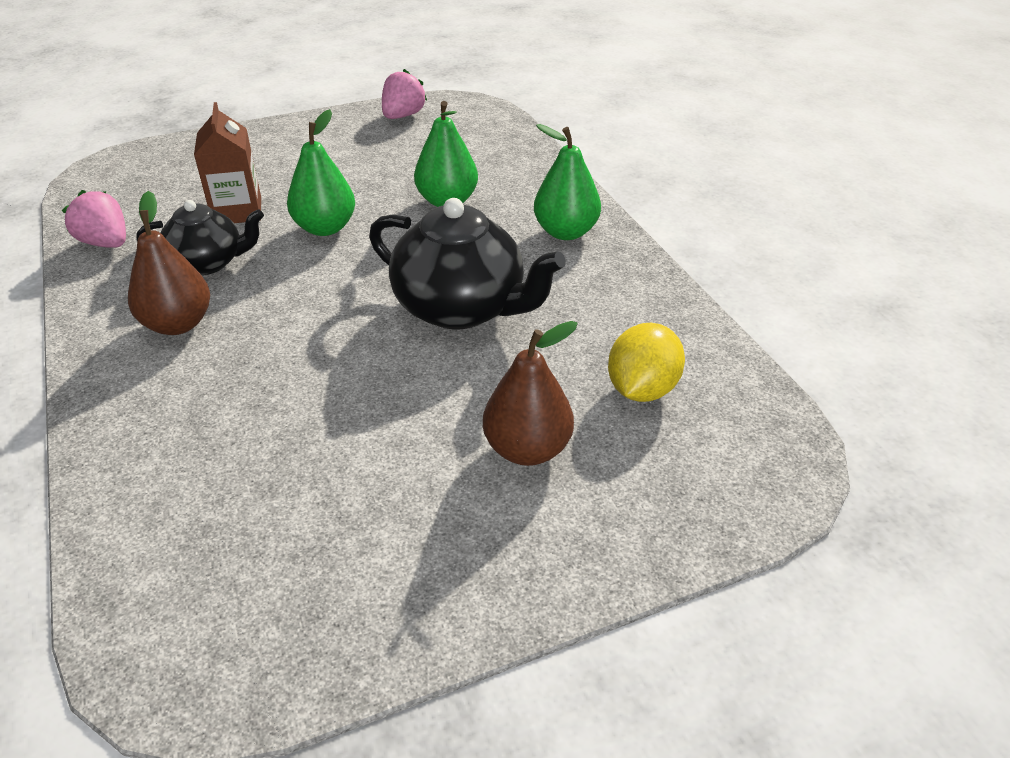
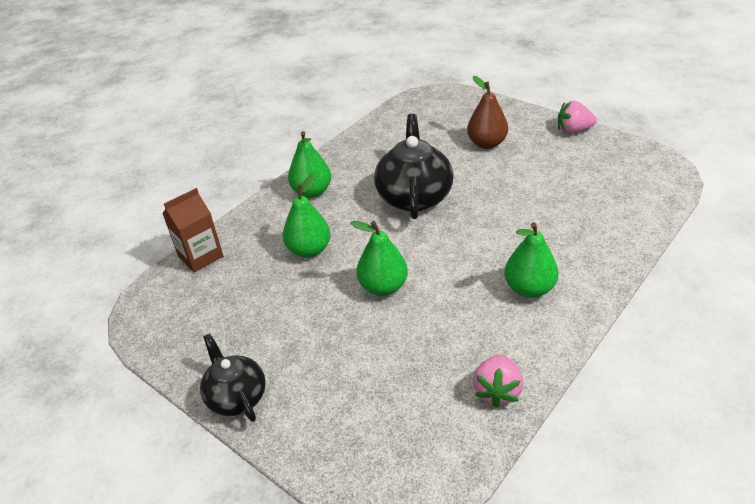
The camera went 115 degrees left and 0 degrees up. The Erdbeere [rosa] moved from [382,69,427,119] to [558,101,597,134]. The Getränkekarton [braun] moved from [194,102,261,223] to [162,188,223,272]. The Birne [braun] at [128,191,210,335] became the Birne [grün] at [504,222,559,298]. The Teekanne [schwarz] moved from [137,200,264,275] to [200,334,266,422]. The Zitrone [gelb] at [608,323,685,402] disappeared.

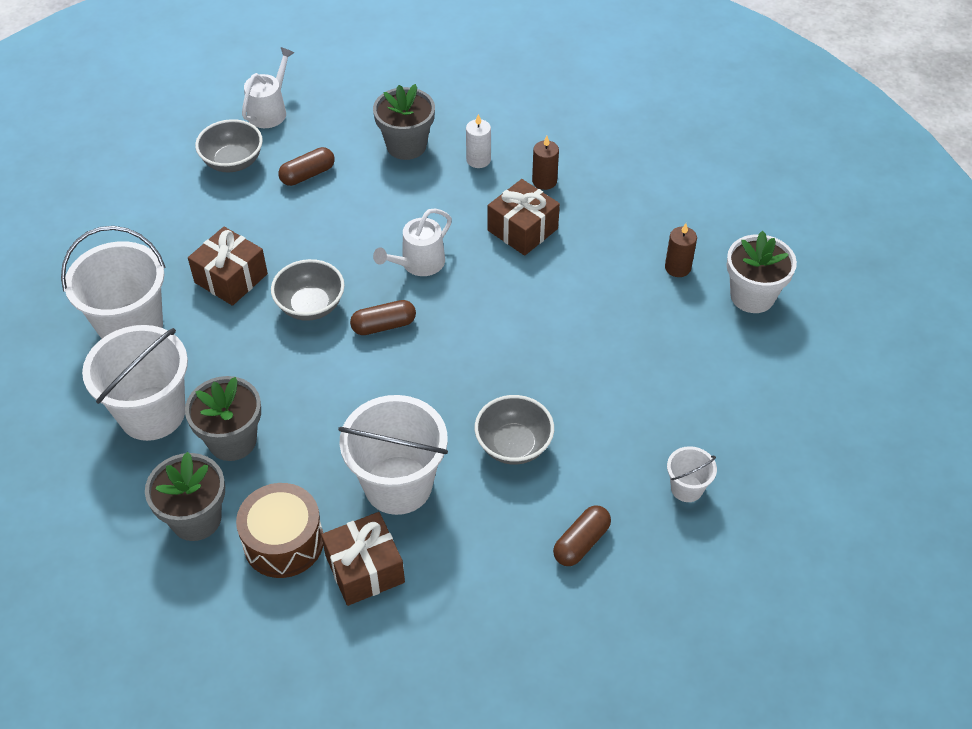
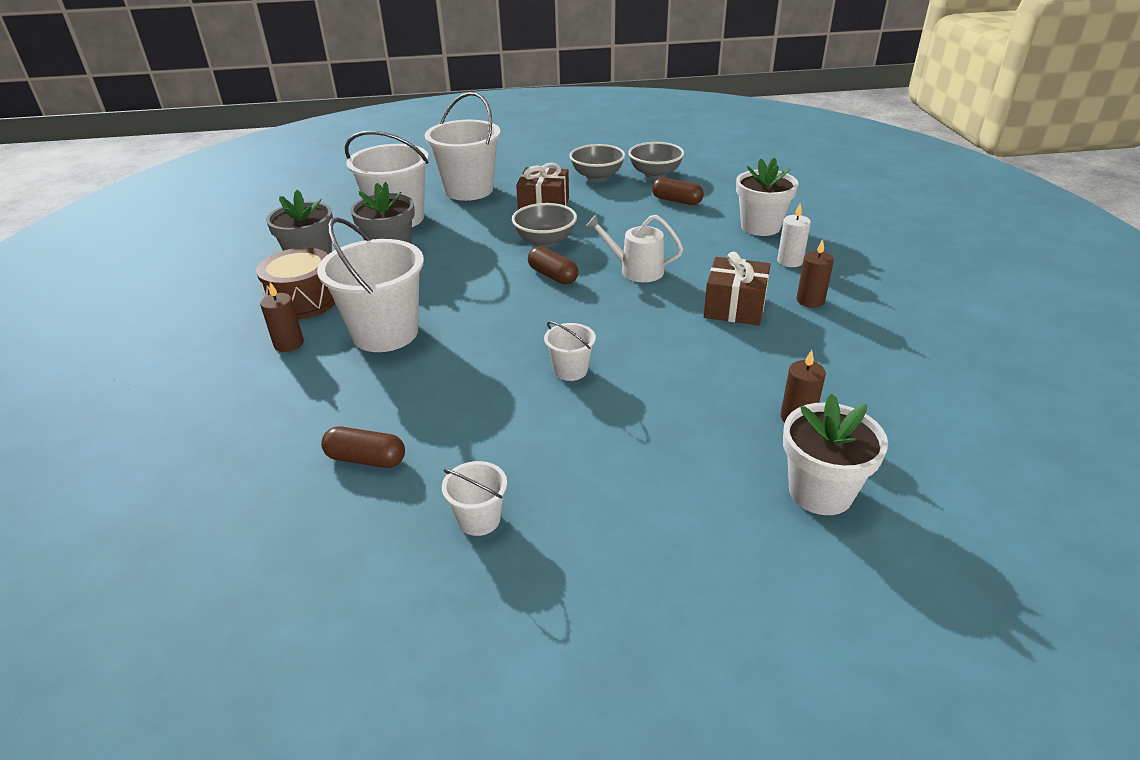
The camera went 65 degrees right and 15 degrees down. The Gießkanne [weiß] at [242,47,295,128] disappeared. The Blumentopf [grau] at [373,84,435,160] became the Blumentopf [weiß] at [736,157,798,236]. The Schüssel [grau] moved from [475,395,554,465] to [569,144,625,181]. The Geschenk [braun] at [321,512,405,606] was replaced by the Kerze [braun] at [260,282,304,352]. The Eimer [weiß] at [544,321,596,381] appeared.

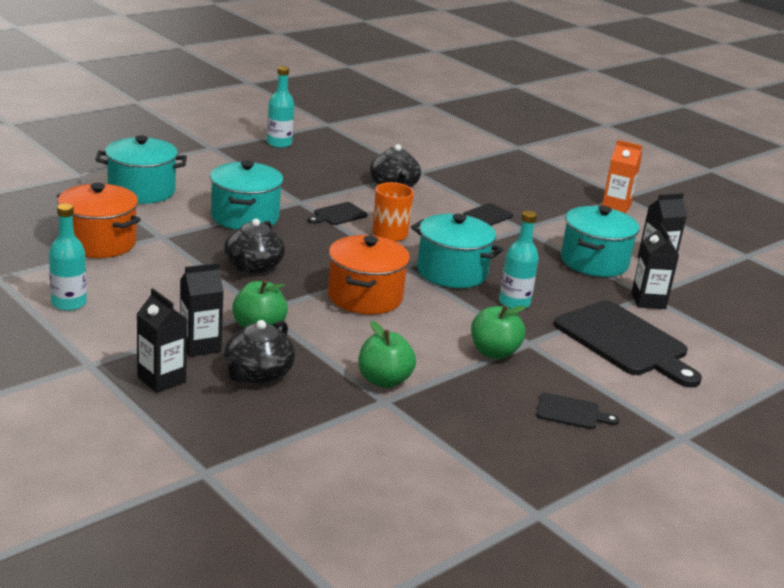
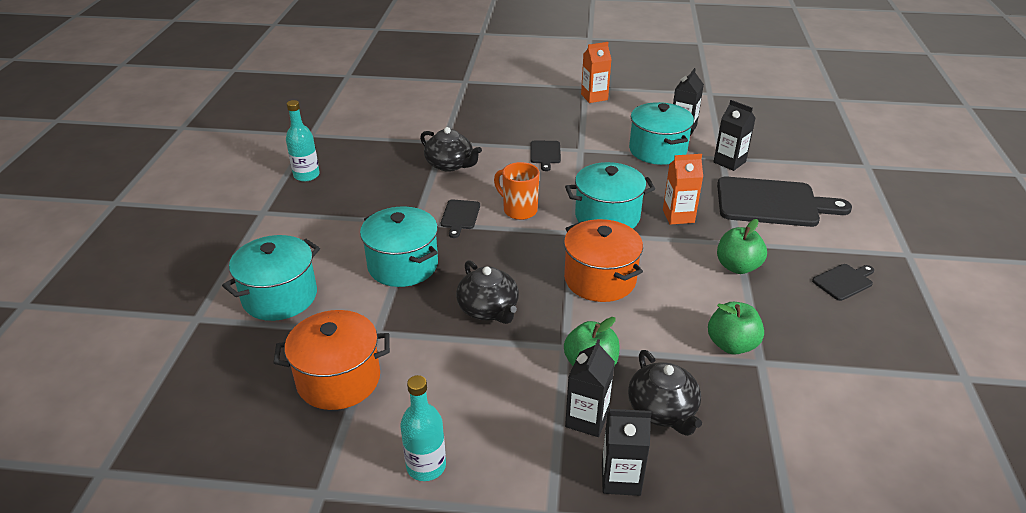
The camera went 40 degrees left and 10 degrees up. The Flasche [türkis] at [499,211,539,309] was replaced by the Getränkekarton [orange] at [663,154,703,225].

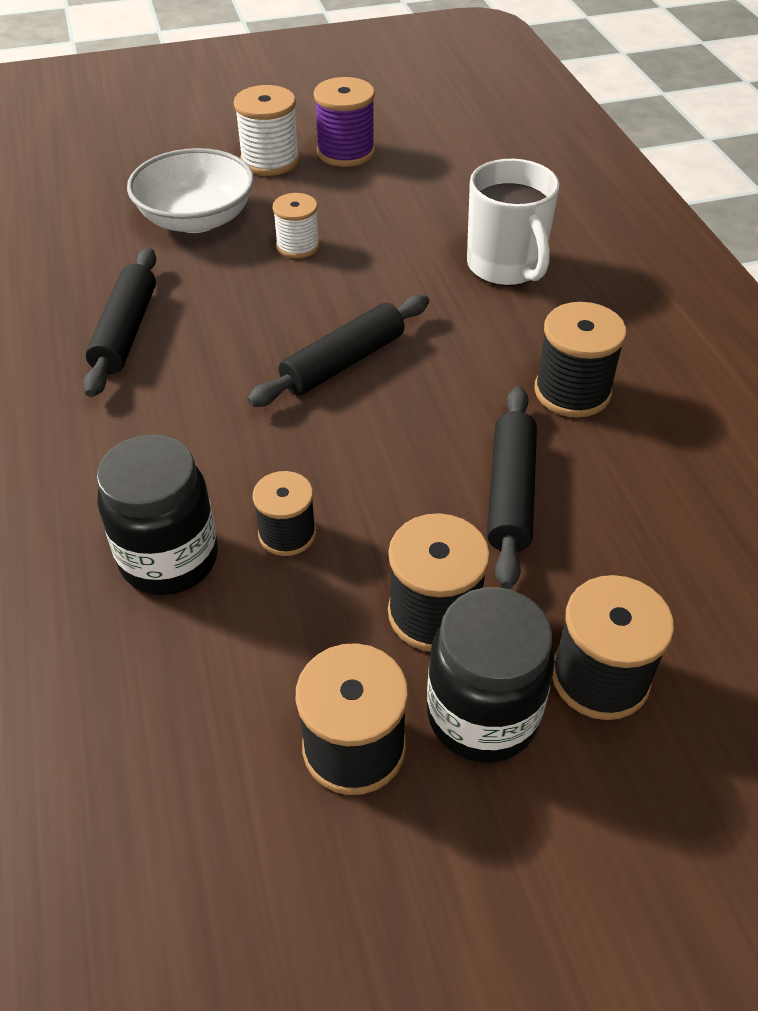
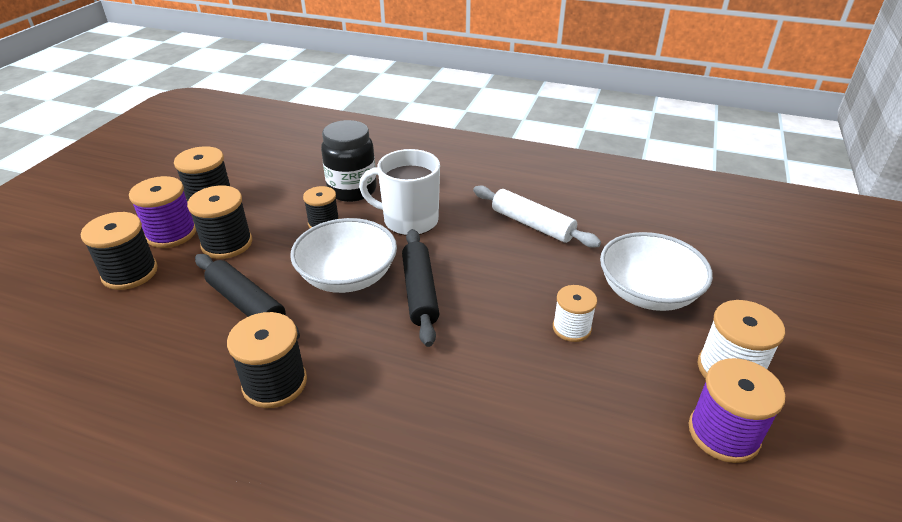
The camera went 125 degrees right and 10 degrees down. The Tasse [weiß] moved from [467,159,559,286] to [359,149,440,236]. The Nudelholz [schwarz] at [83,248,156,397] became the Nudelholz [weiß] at [473,186,601,248]. The Einmachglas [schwarz] at [427,587,555,763] was replaced by the Garnrolle [lila] at [129,176,196,248]. The Schüssel [weiß] at [290,218,397,293] appeared.

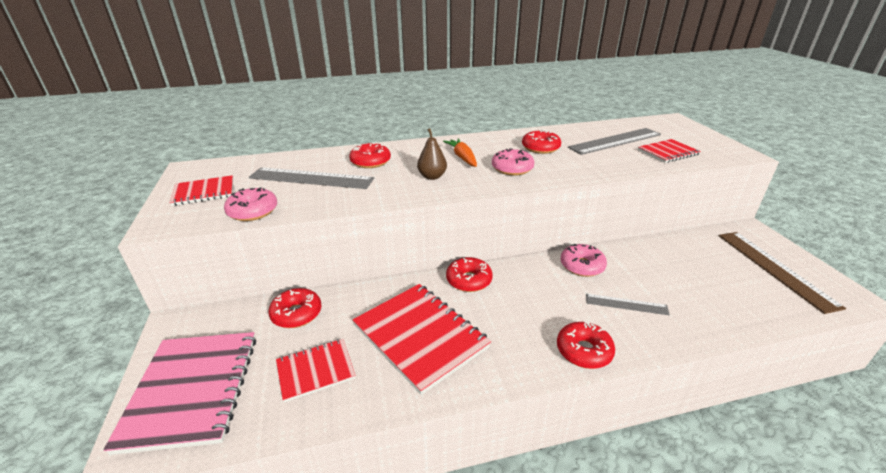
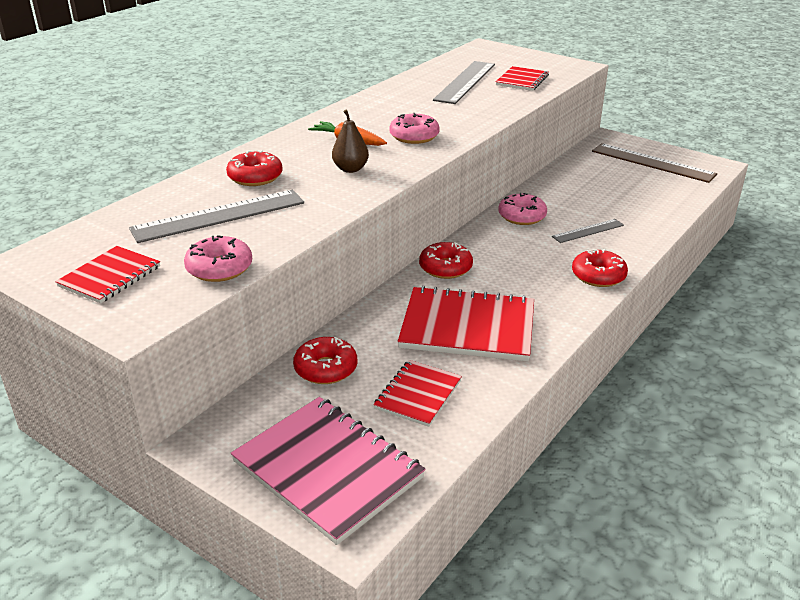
The camera went 40 degrees left and 0 degrees up. The Donut [rot] at [522,130,561,154] disappeared.

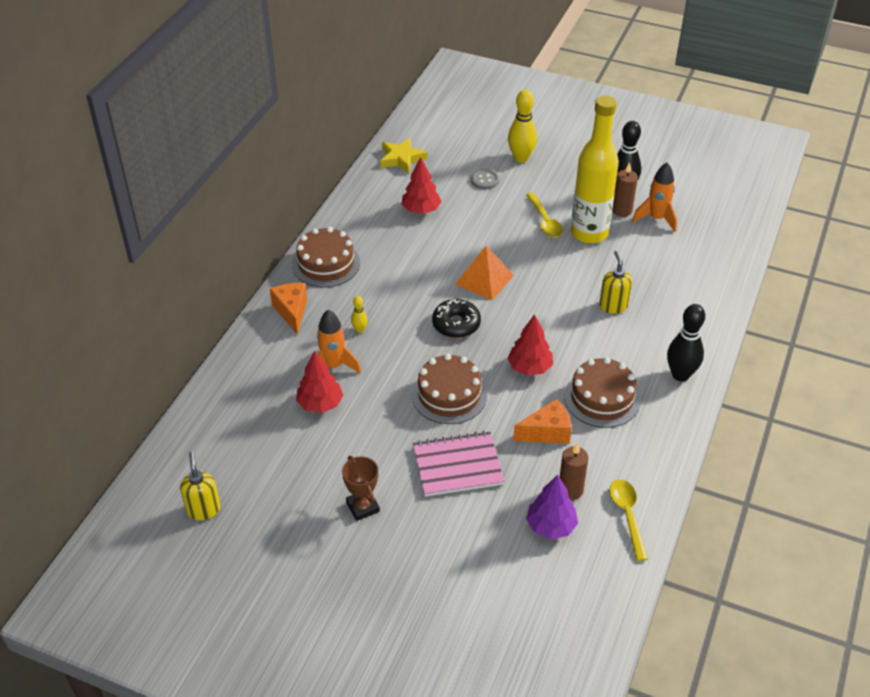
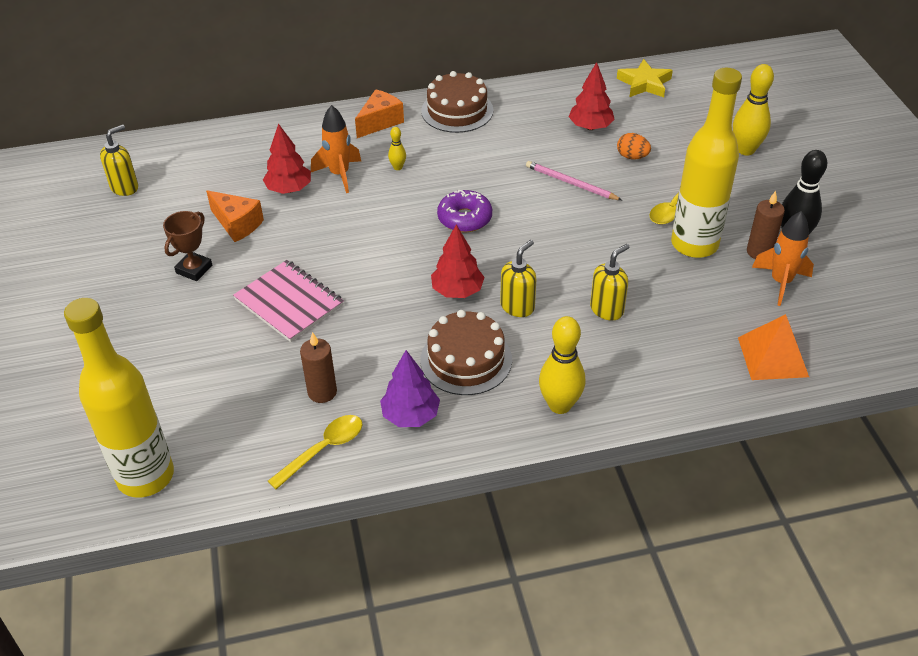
The camera went 55 degrees right and 0 degrees up. The Knopf [grau] at [471,169,499,189] disappeared. The Pyramide [orange] moved from [456,246,514,300] to [738,314,809,380]. The Donut [schwarz] at [432,299,481,338] became the Donut [lila] at [437,190,492,232]. The Bowlingkegel [schwarz] at [667,304,705,382] became the Bowlingkegel [gelb] at [539,316,585,414]. The Kuchen [braun] at [412,354,487,424] disappeared. The Käse [orange] moved from [513,399,572,444] to [206,190,264,242]. The Baum [lila] moved from [526,475,578,539] to [380,350,440,427]. The Ei [orange] at [617,133,651,159] appeared. The Bleistift [rosa] at [526,161,622,200] appeared. The Seifenspender [gelb] at [500,240,536,317] appeared. The Flasche [gelb] at [64,298,174,498] appeared.

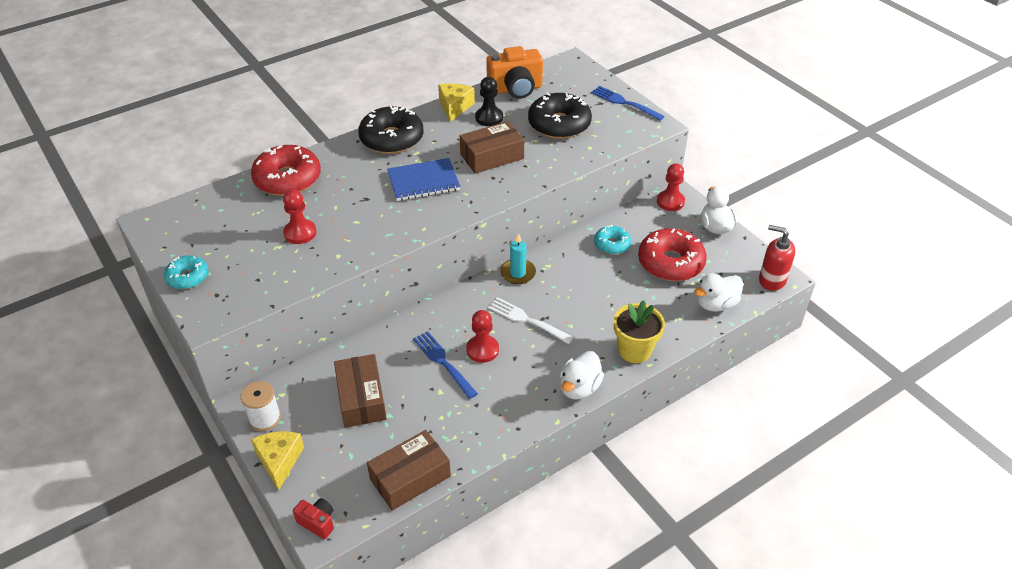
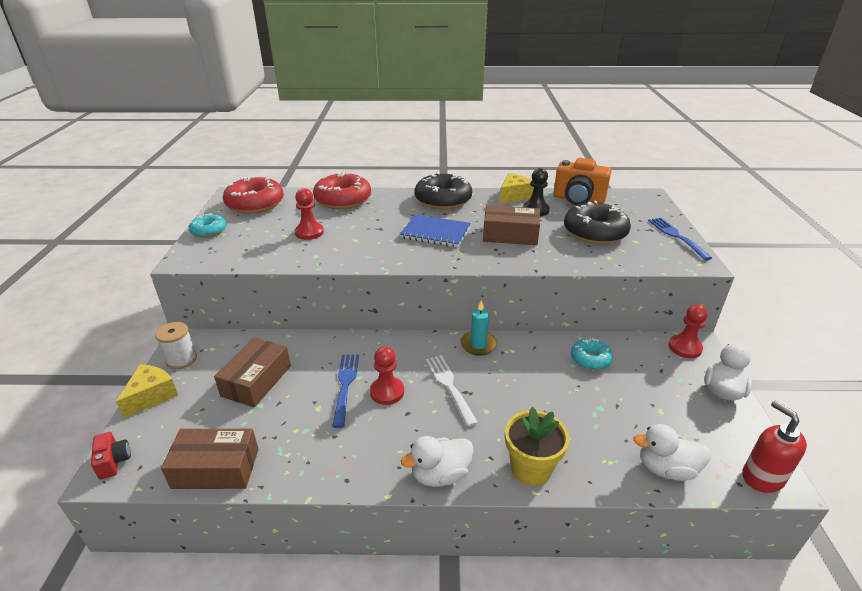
The camera went 35 degrees right and 10 degrees down. The Donut [rot] moved from [638,228,707,281] to [223,176,284,214].

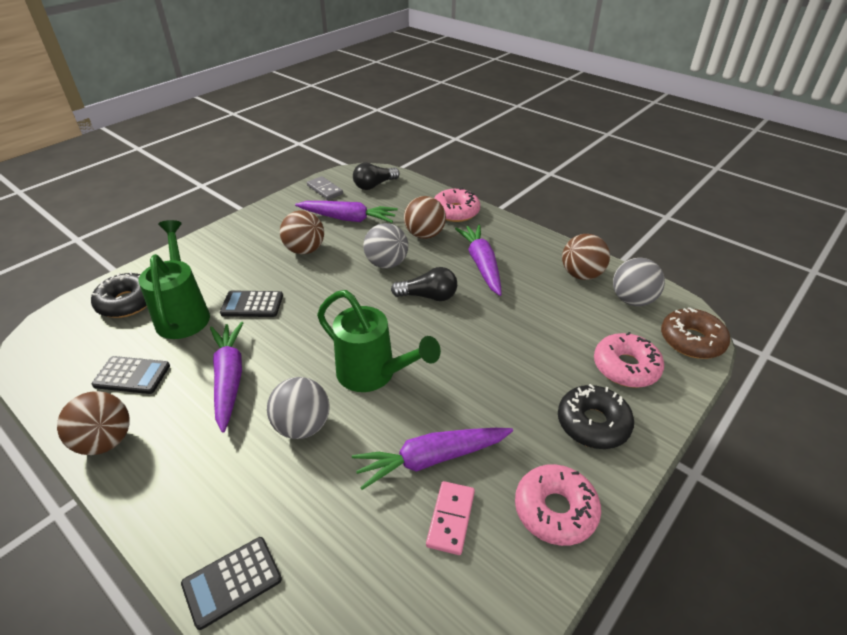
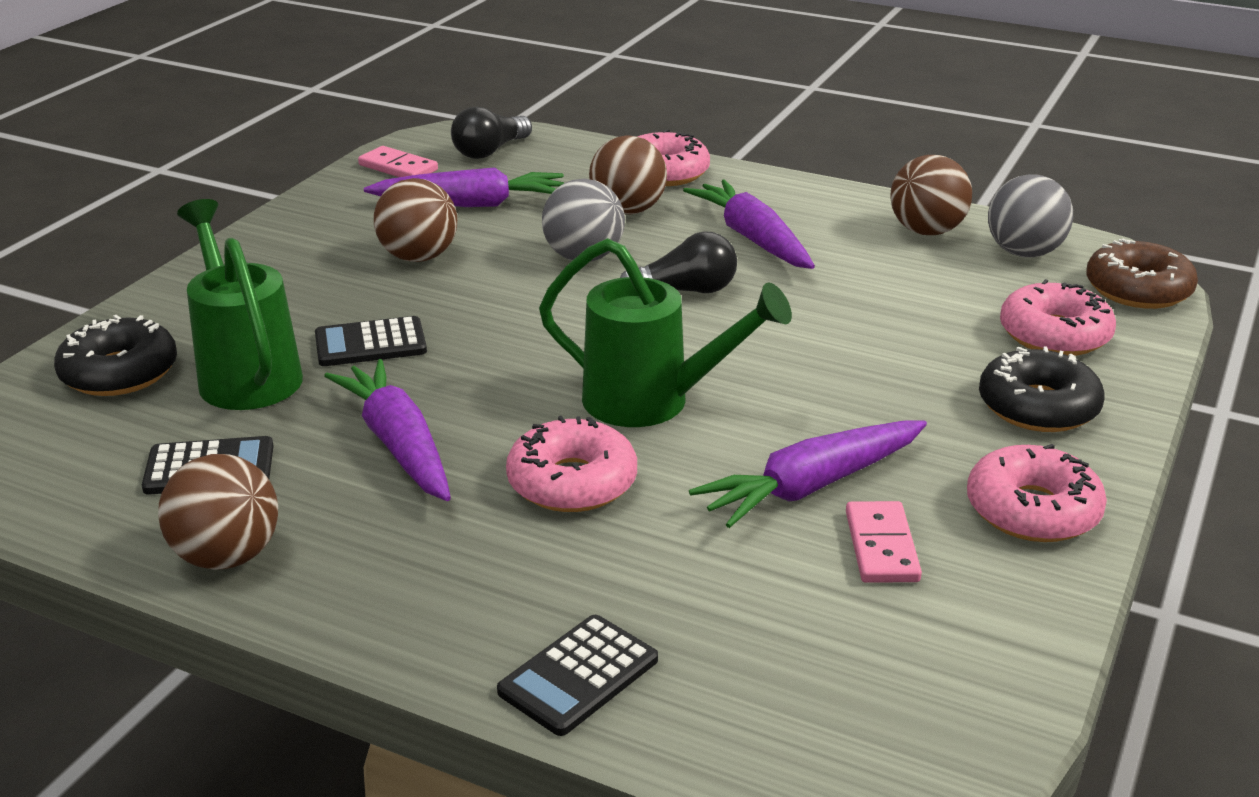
The camera went 15 degrees left and 10 degrees down. The Dominostein [grau] at [307,176,343,200] became the Dominostein [rosa] at [358,146,438,177]. The Ball [grau] at [267,377,330,439] was replaced by the Donut [rosa] at [506,416,637,512].

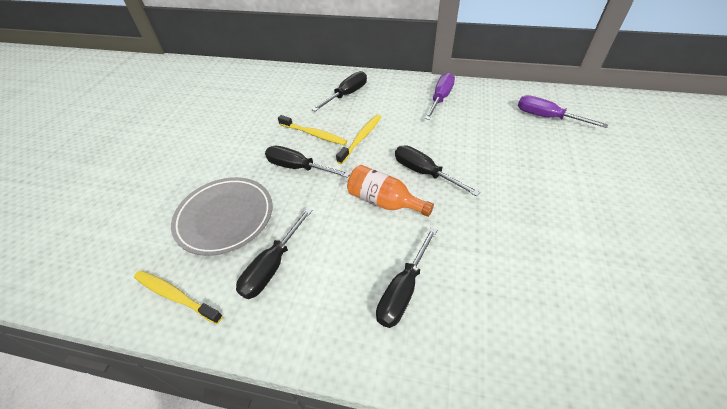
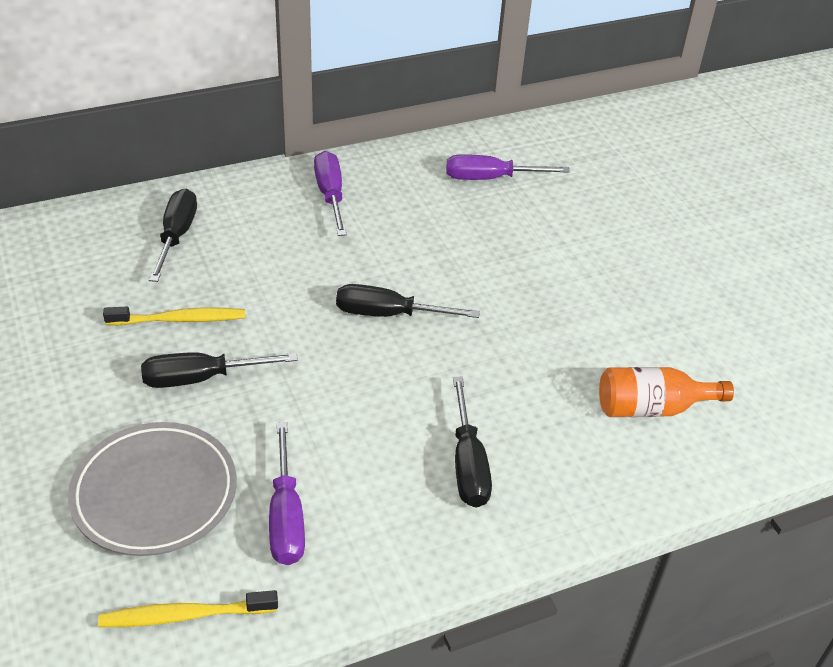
The camera went 40 degrees left and 5 degrees down. The Zahnbürste [gelb] at [336,114,381,164] disappeared. The Flasche [orange] moved from [347,165,434,217] to [599,367,734,417]. The Schraubenzieher [schwarz] at [236,208,313,299] became the Schraubenzieher [lila] at [269,422,305,565].

